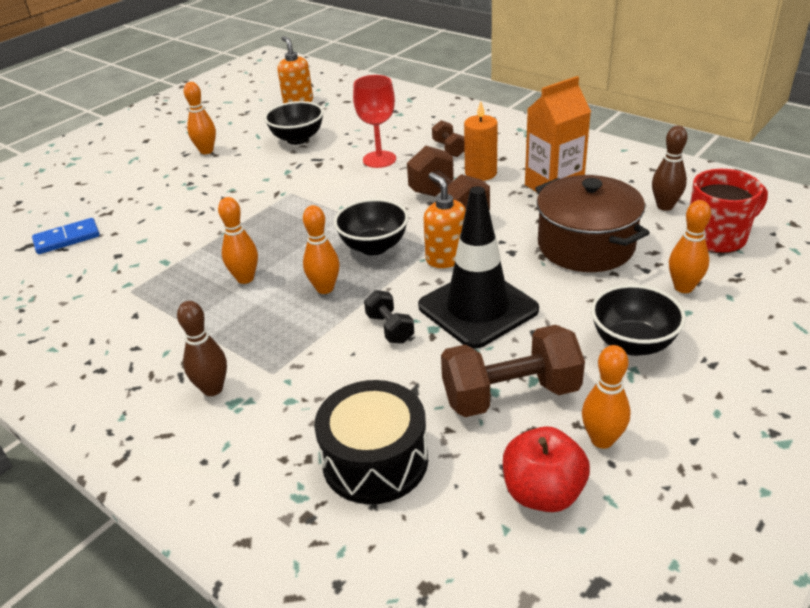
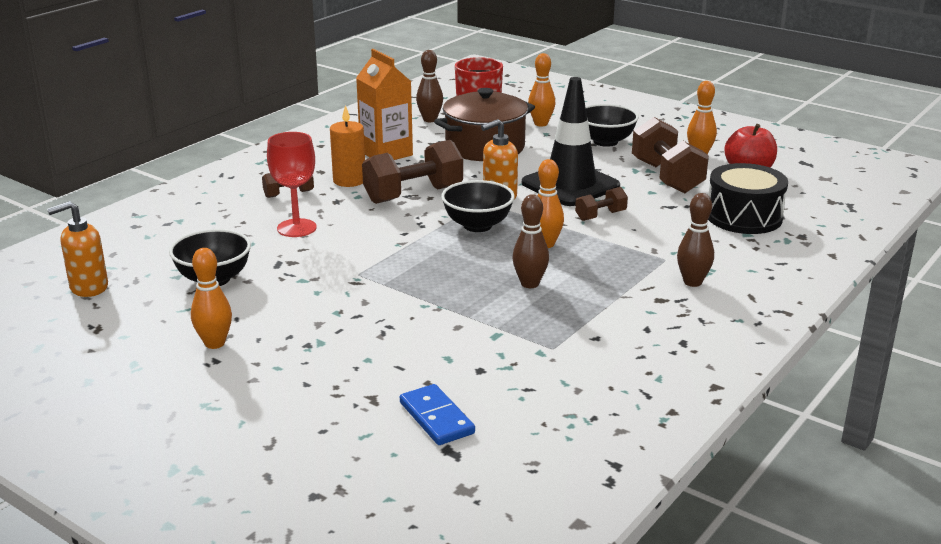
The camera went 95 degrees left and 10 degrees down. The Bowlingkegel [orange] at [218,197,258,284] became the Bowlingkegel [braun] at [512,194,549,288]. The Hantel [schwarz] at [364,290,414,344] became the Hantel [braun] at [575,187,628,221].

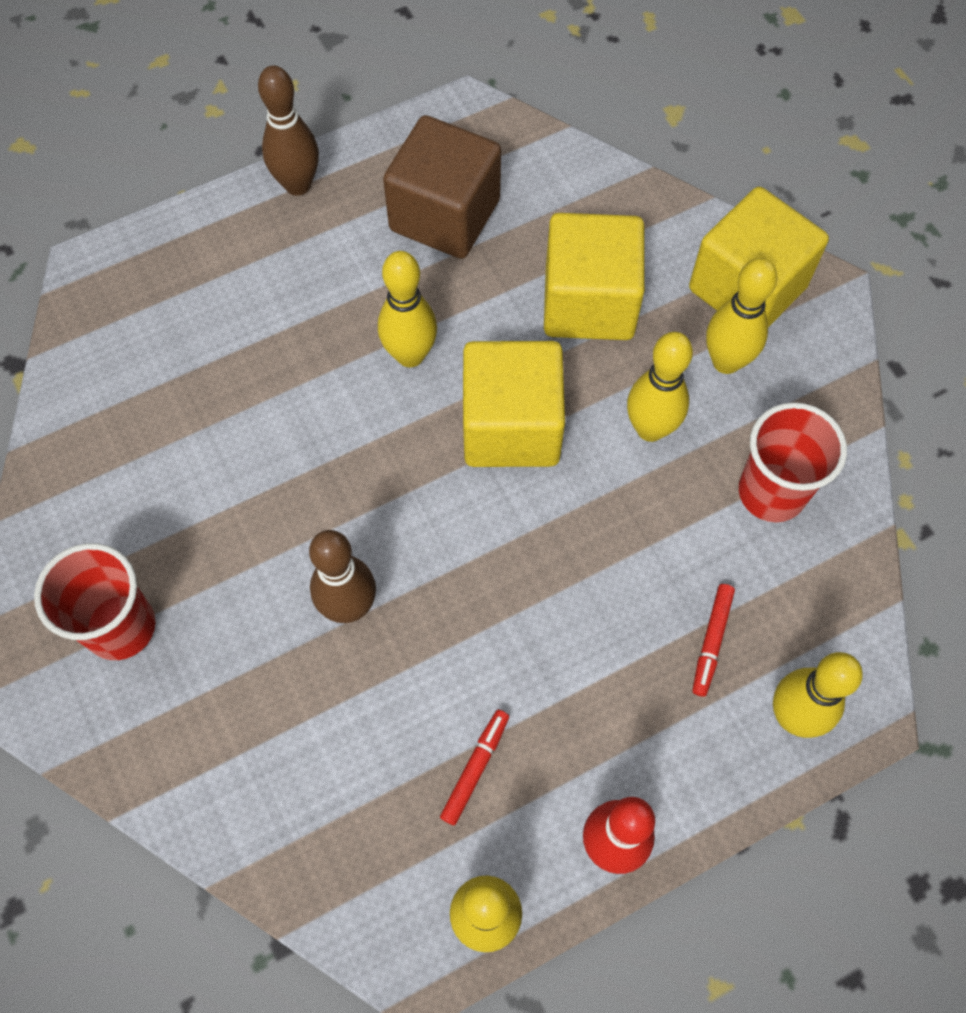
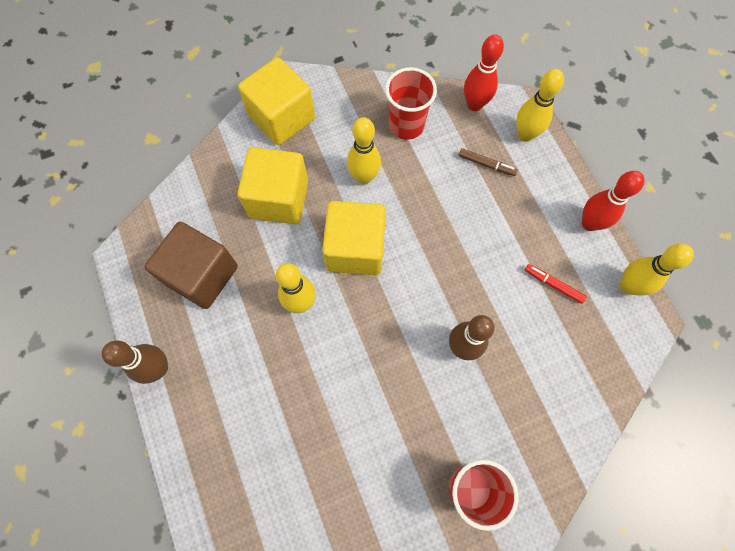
The camera went 85 degrees left and 5 degrees up. The Bowlingkegel [gelb] at [706,258,777,374] disappeared. The Filzstift [rot] at [692,584,735,697] became the Filzstift [braun] at [459,148,518,176]. The Bowlingkegel [rot] at [464,34,504,111] appeared.

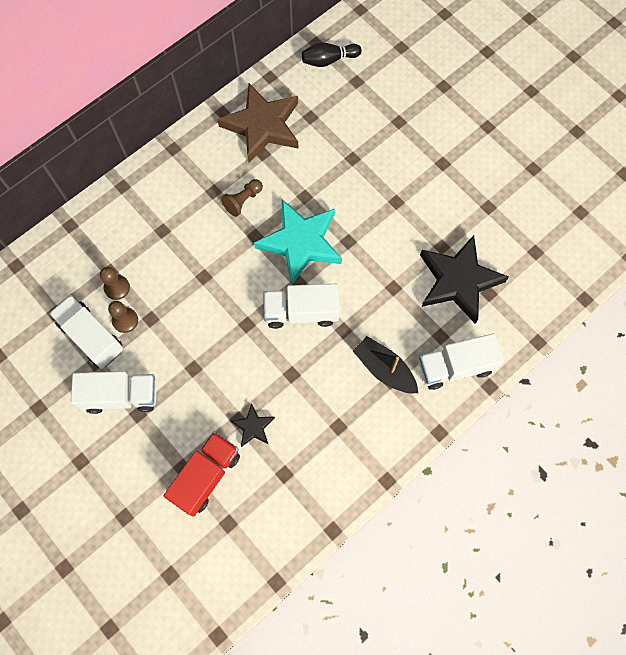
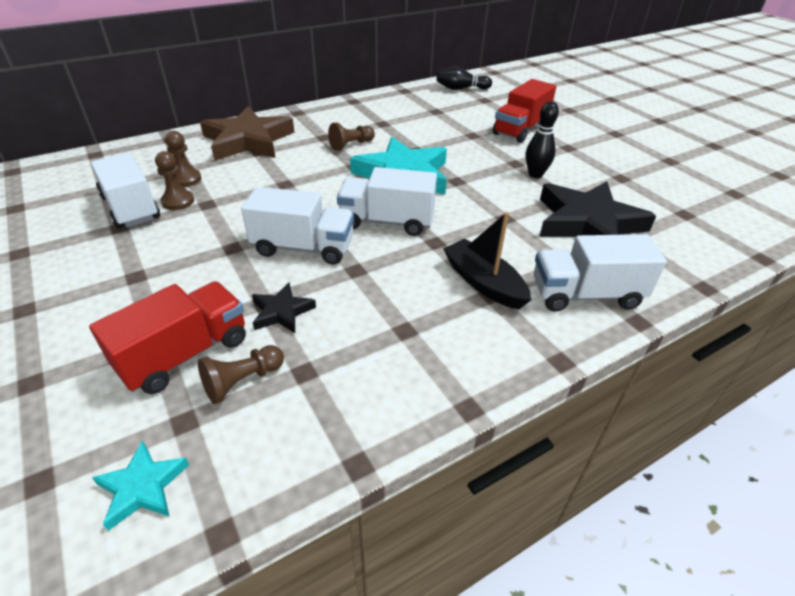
The camera went 10 degrees right and 30 degrees down. The Stern [braun] moved from [217,83,299,163] to [200,106,295,161]. The Lastwagen [weiß] moved from [71,371,157,414] to [241,187,354,264]. The Lastwagen [rot] at [493,79,556,143] appeared. The Bowlingkegel [schwarz] at [526,101,559,178] appeared. The Bauer [braun] at [198,345,284,404] appeared. The Stern [türkis] at [92,440,189,531] appeared.

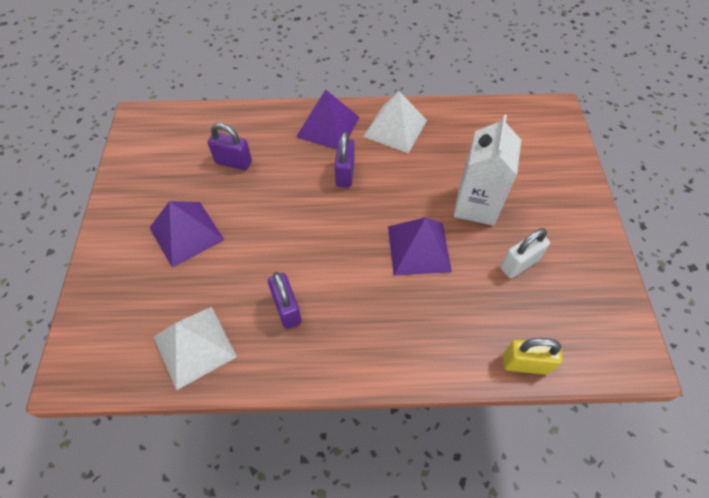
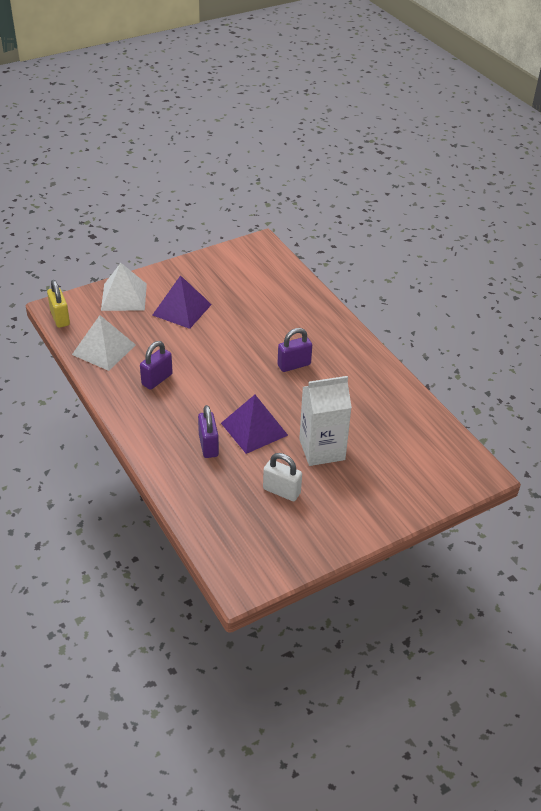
The camera went 60 degrees right and 15 degrees down. The Pyramide [lila] at [296,90,359,150] disappeared. The Pyramide [weiß] moved from [363,91,427,153] to [101,263,147,311]. The Vorhängeschloss [lila] moved from [208,123,252,170] to [198,405,219,458]. The Vorhängeschloss [gelb] moved from [503,338,563,375] to [47,280,70,328].

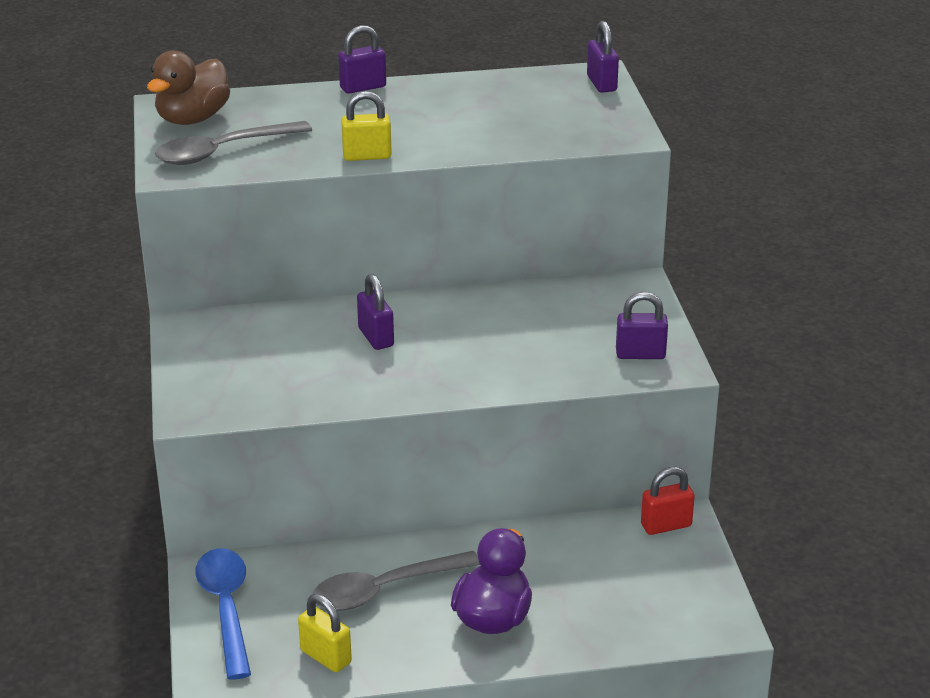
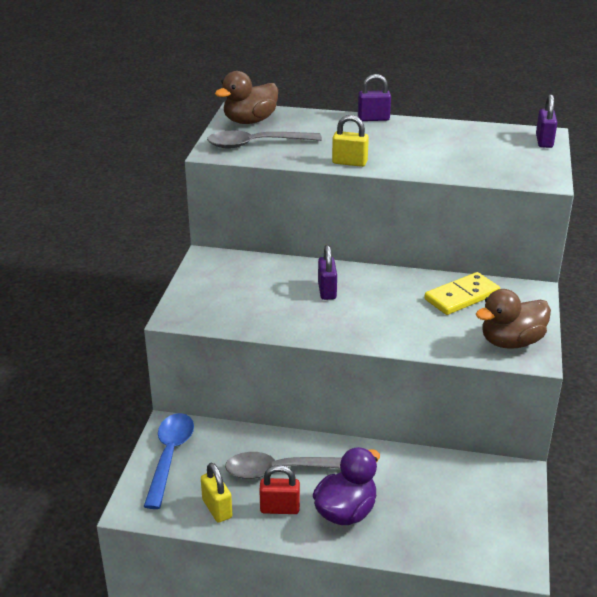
The camera went 20 degrees right and 0 degrees up. The Vorhängeschloss [lila] at [616,292,668,359] was replaced by the Ente [braun] at [476,289,551,349]. The Vorhängeschloss [rot] moved from [641,467,695,535] to [259,465,300,514]. The Dominostein [gelb] at [424,272,500,315] appeared.

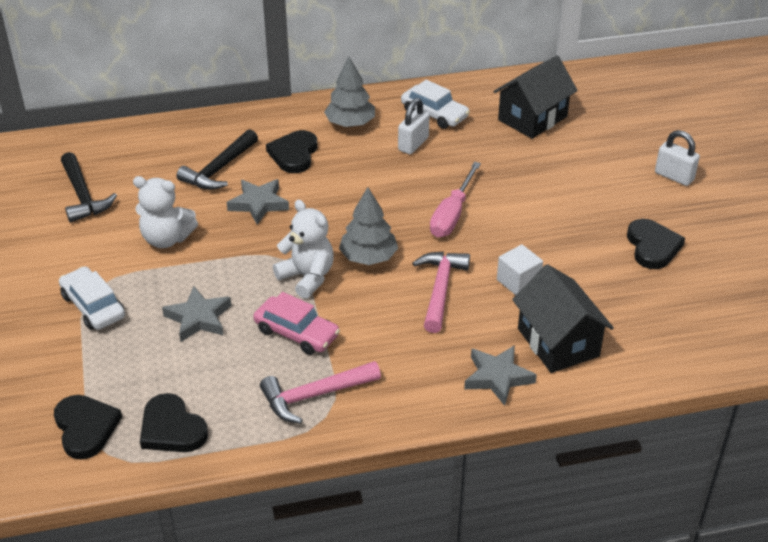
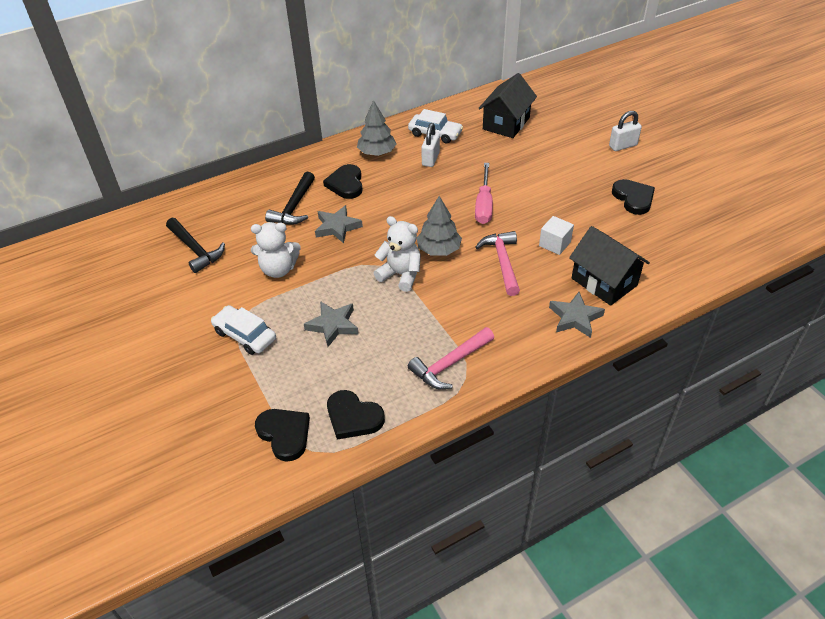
The camera went 15 degrees left and 5 degrees up. The Vorhängeschloss [weiß] at [655,130,700,186] turned 45 degrees counterclockwise. The Auto [rosa] at [253,292,340,355] disappeared.

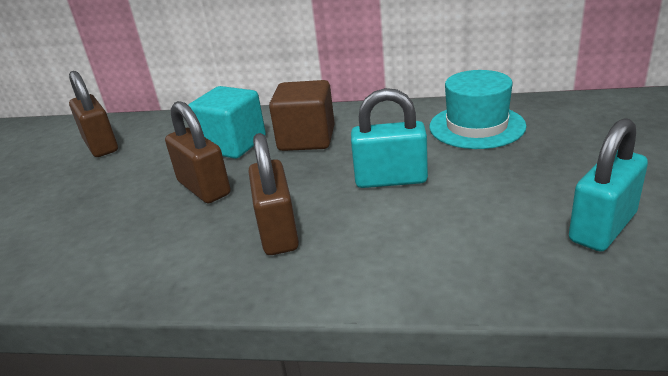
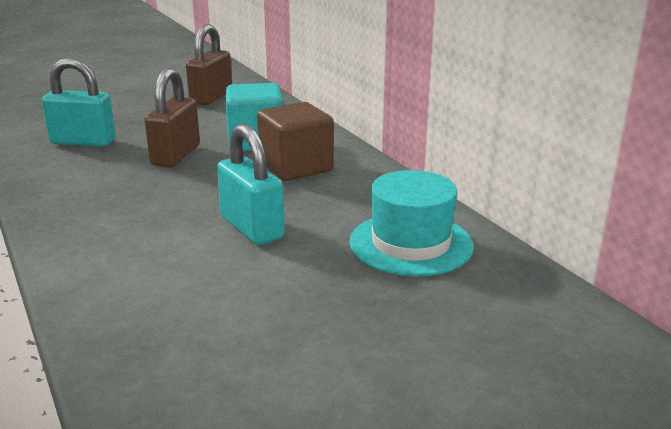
The camera went 50 degrees right and 5 degrees down. The Vorhängeschloss [türkis] moved from [569,118,648,252] to [42,58,116,146]. The Vorhängeschloss [braun] at [248,133,299,255] disappeared.

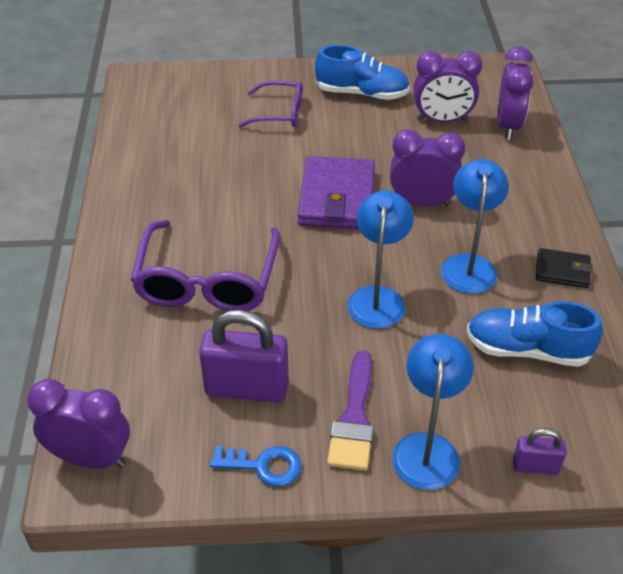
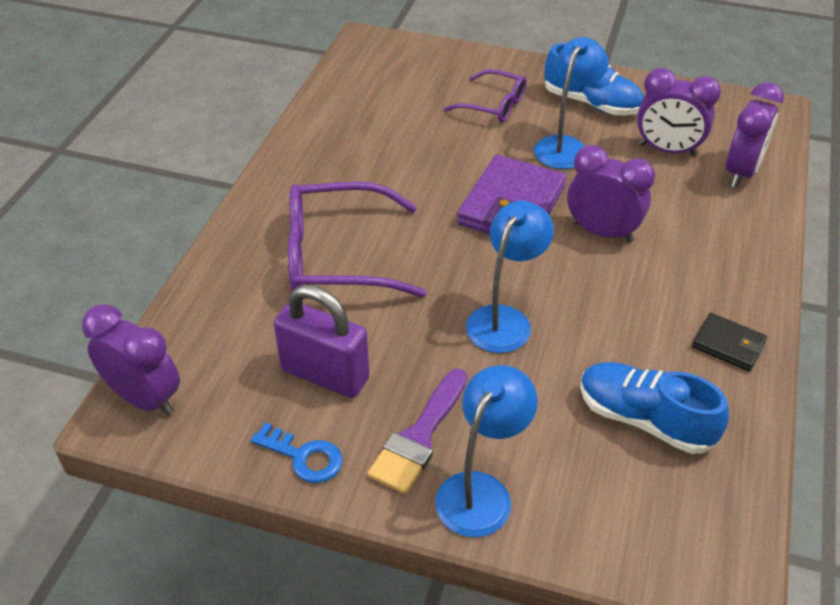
The camera went 20 degrees right and 0 degrees up. The Lampe [blau] moved from [441,159,509,294] to [534,37,609,169]. The Brille [lila] at [131,220,280,311] turned 60 degrees clockwise. The Vorhängeschloss [lila] at [513,428,566,475] disappeared.

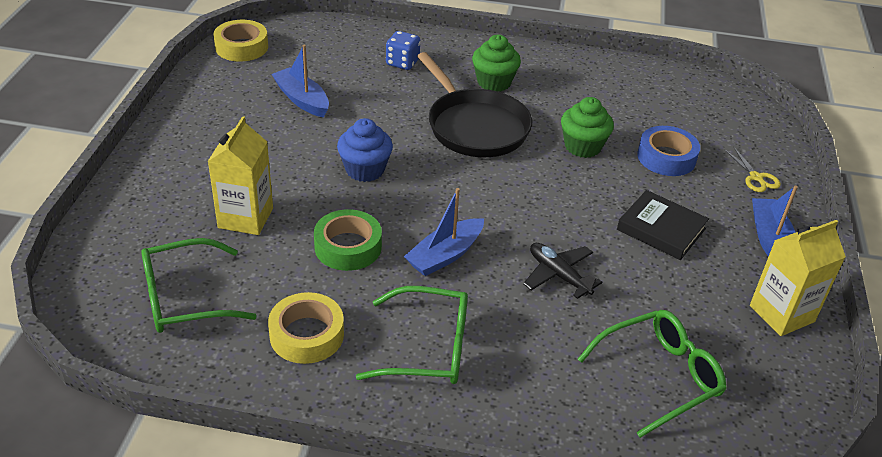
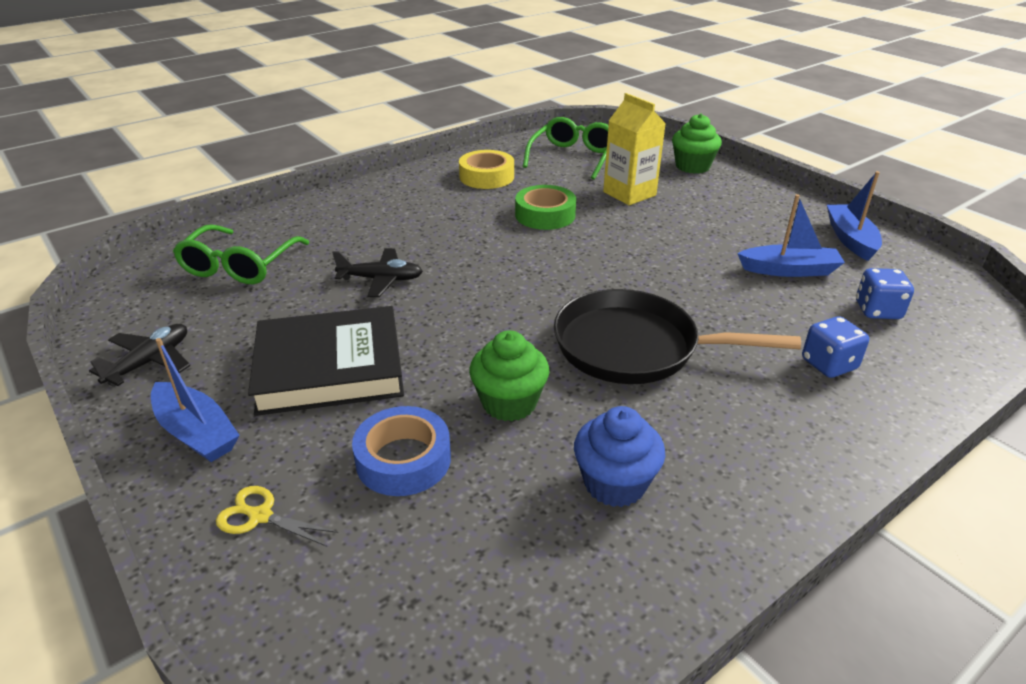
The camera went 135 degrees right and 5 degrees down. The Klebeband [gelb] at [213,20,268,61] disappeared. The Muffin [grün] moved from [472,35,521,91] to [672,114,722,174]. The Muffin [blau] moved from [337,118,393,182] to [574,406,665,507]. The Boot [blau] moved from [404,188,484,276] to [827,171,882,261]. The Buch [schwarz] at [617,190,709,260] changed to 1.54 times the size. The Getränkekarton [gelb] at [750,220,846,336] was replaced by the Flugzeug [schwarz] at [89,324,190,387]. The Brille [grün] at [356,286,468,384] disappeared. The Spielwürfel [blau] at [856,268,914,319] appeared.

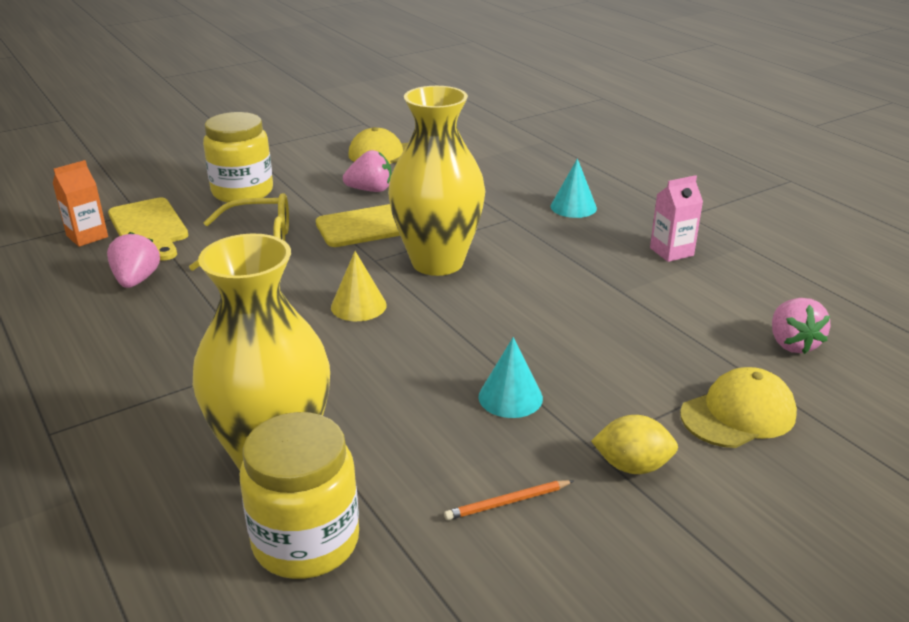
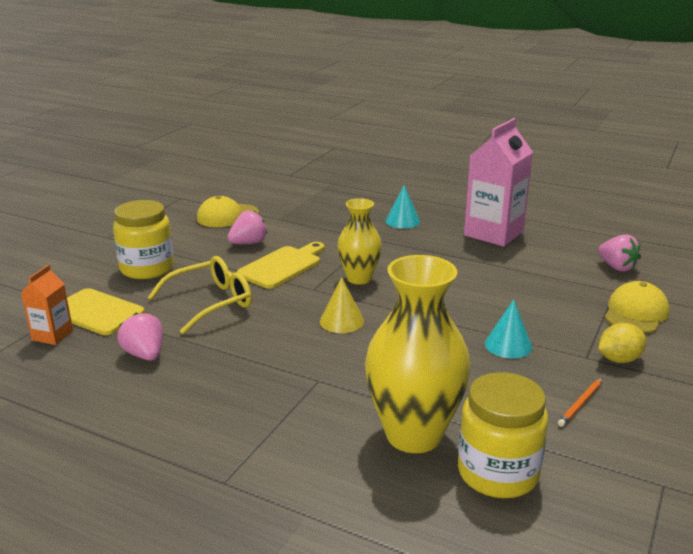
The camera went 30 degrees left and 5 degrees down. The Vase [gelb] at [388,86,485,276] changed to 0.60 times the size. The Getränkekarton [rosa] at [650,175,703,262] changed to 1.99 times the size.

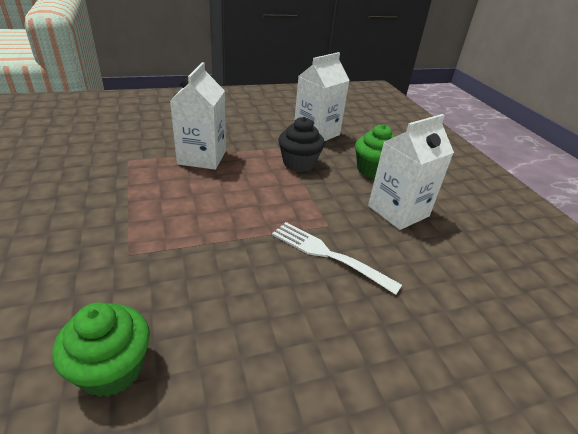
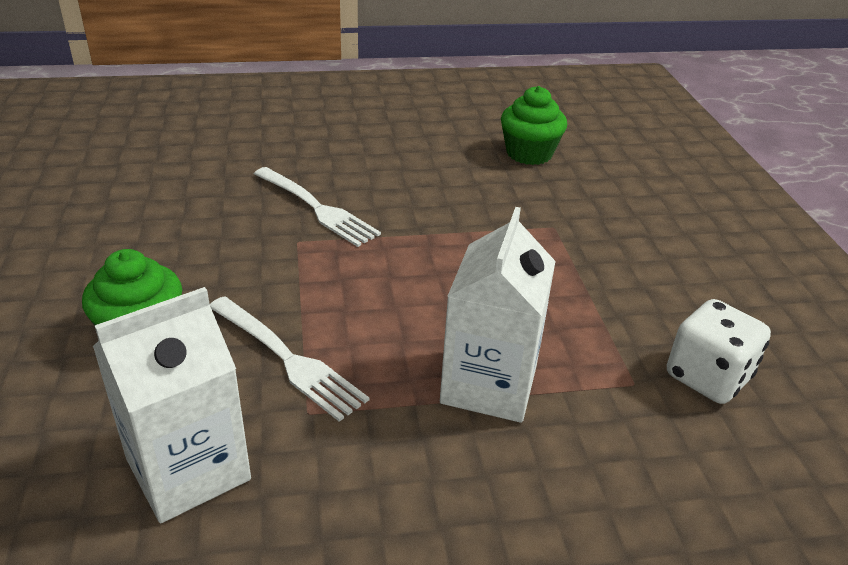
The camera went 170 degrees left and 0 degrees up. The Getränkekarton [weiß] at [368,114,454,230] disappeared. The Muffin [schwarz] at [278,117,325,172] was replaced by the Gabel [weiß] at [210,296,369,422]. The Spielwürfel [weiß] at [667,299,771,404] appeared.

